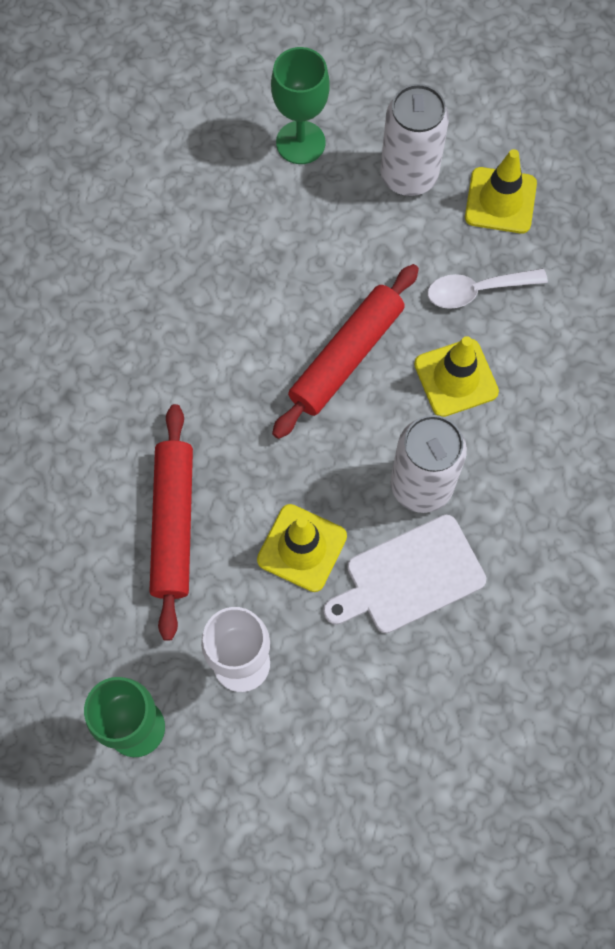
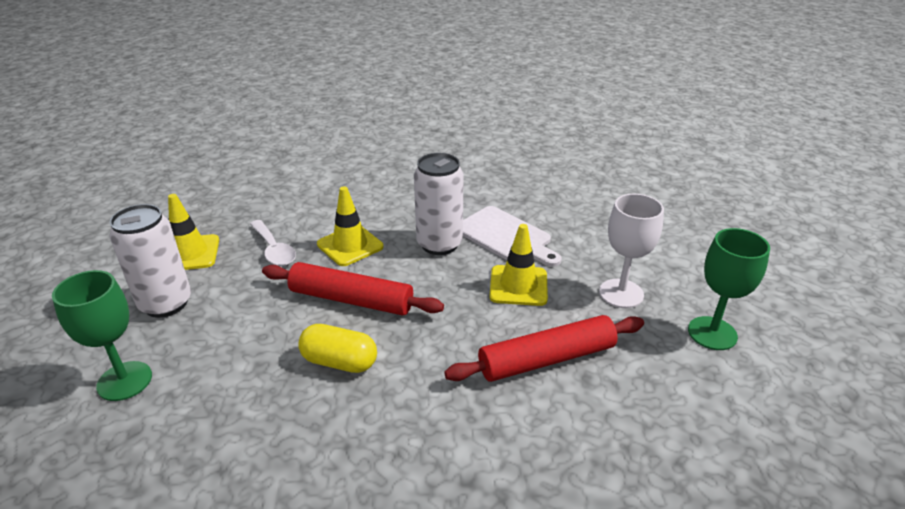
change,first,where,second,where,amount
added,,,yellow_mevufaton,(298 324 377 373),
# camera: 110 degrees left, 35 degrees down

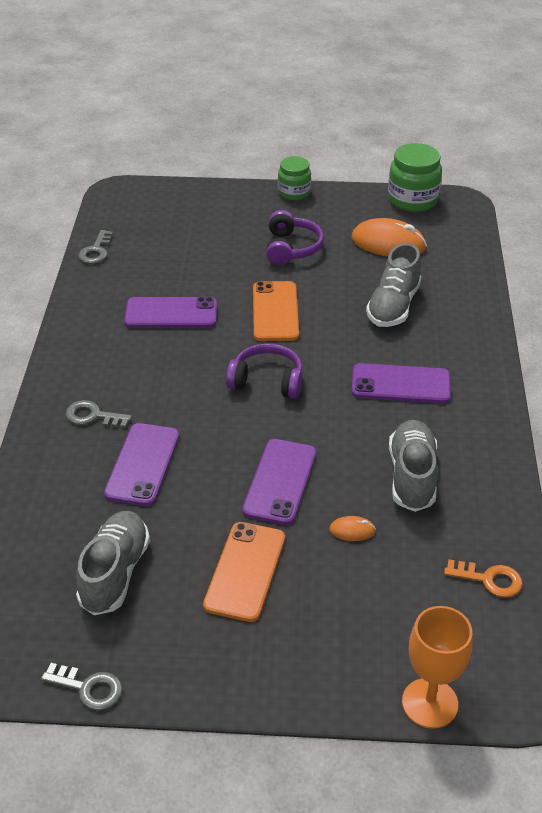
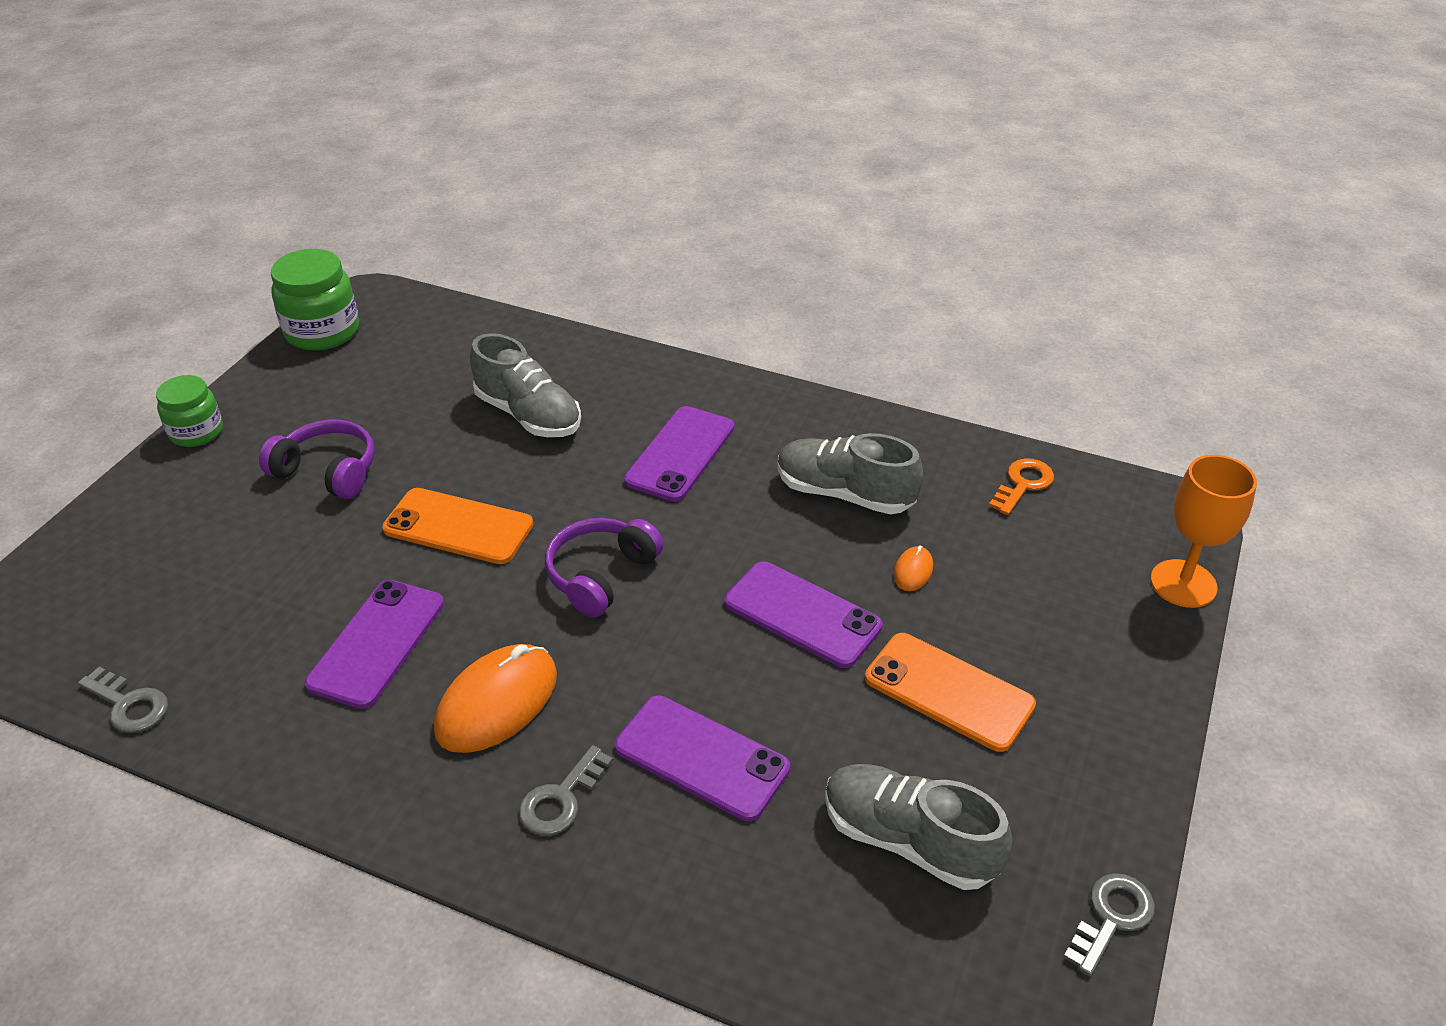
change,first,where,second,where,amount
moved,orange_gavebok,(352 218 427 256),,(434 644 557 753),
# camera: 70 degrees left, 0 degrees up

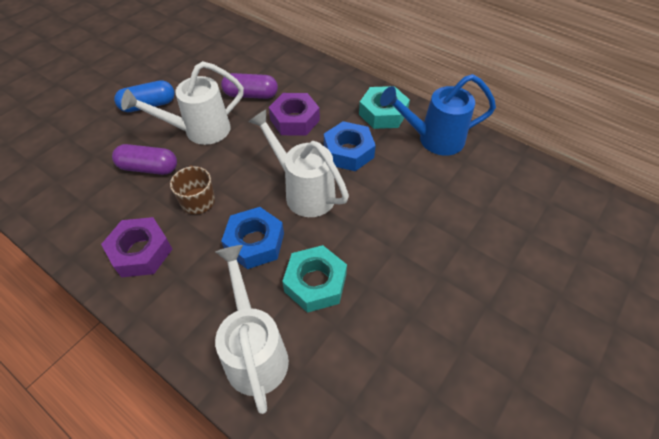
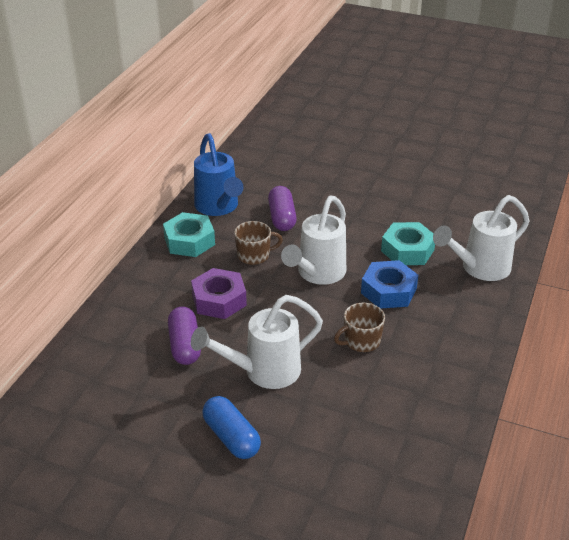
change,first,where,second,where,amount
turned,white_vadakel,(121 61 244 145),,(191 295 323 389),105 degrees clockwise
replaced,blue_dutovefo,(324 121 376 171),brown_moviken,(234 221 283 265),
moved,purple_mevufaton,(112 144 177 175),,(268 186 297 231),
removed,purple_dutovefo,(101 217 172 277),,,
# camera: 105 degrees left, 15 degrees down

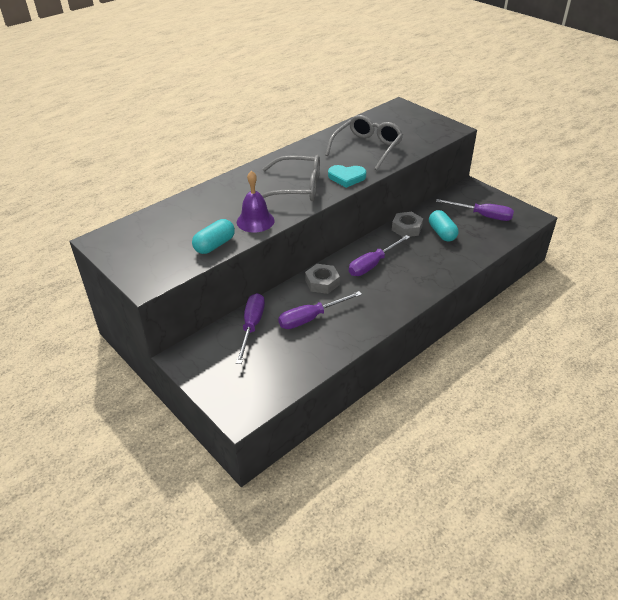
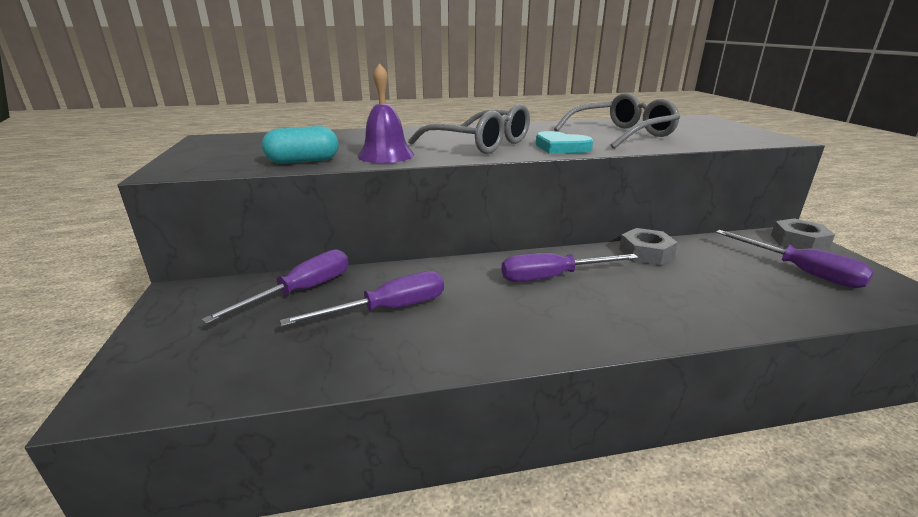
change,first,where,second,where,amount
removed,turquoise_mevufaton,(429 210 458 242),,,
moved,grey_dutovefo,(305 264 340 294),,(771 218 835 251),
turned,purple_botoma,(278 291 362 329),,(280 271 444 327),150 degrees clockwise
# camera: 30 degrees right, 15 degrees down

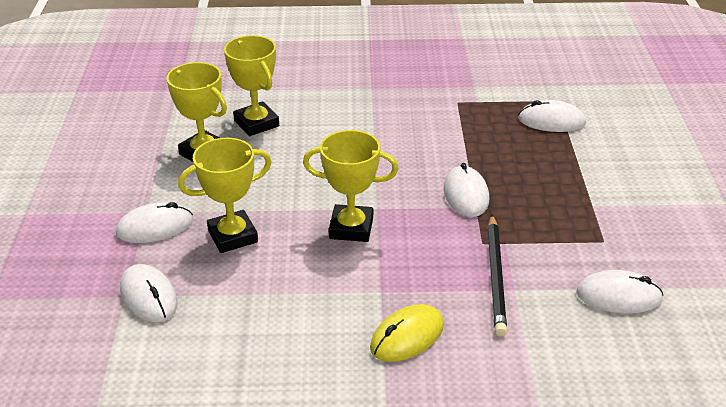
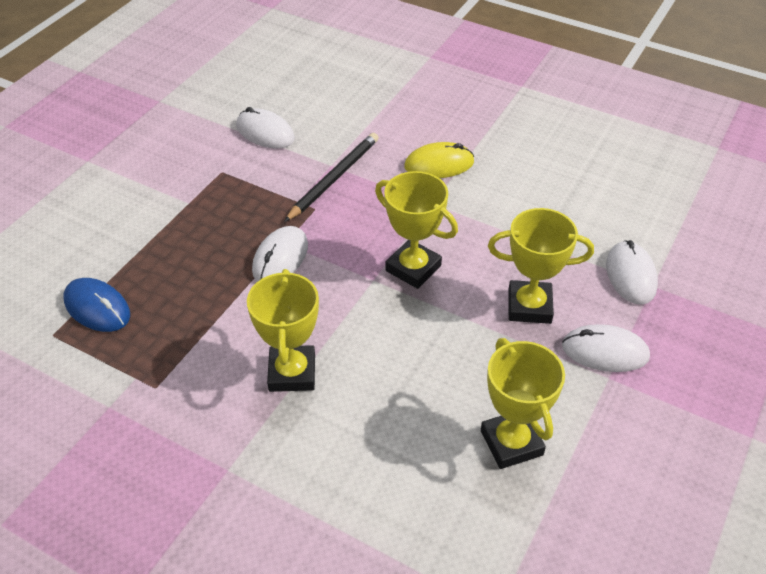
change,first,where,second,where,amount
moved,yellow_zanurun,(224 35 279 136),,(247 269 319 392),
recoloured,white_gavebok,(518 100 586 132),blue_gavebok,(64 278 130 332),
# camera: 150 degrees left, 10 degrees up

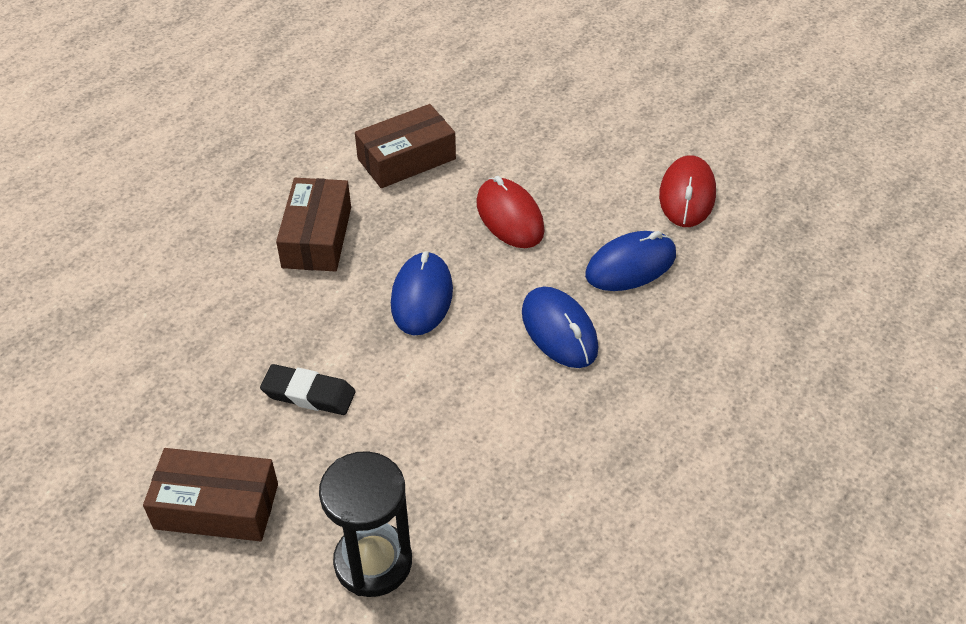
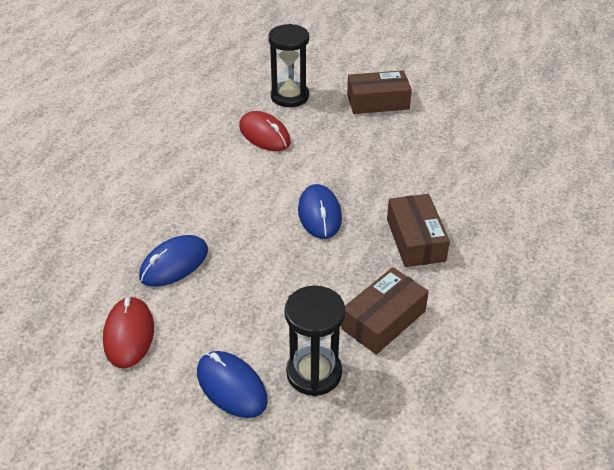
change,first,where,second,where,amount
moved,red_gavebok,(476 176 545 248),,(239 111 291 151),
moved,blue_gavebok,(522 287 598 368),,(197 351 268 418),
removed,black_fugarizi,(260 364 356 415),,,
added,,,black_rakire,(284 286 345 396),
# camera: 165 degrees right, 5 degrees down

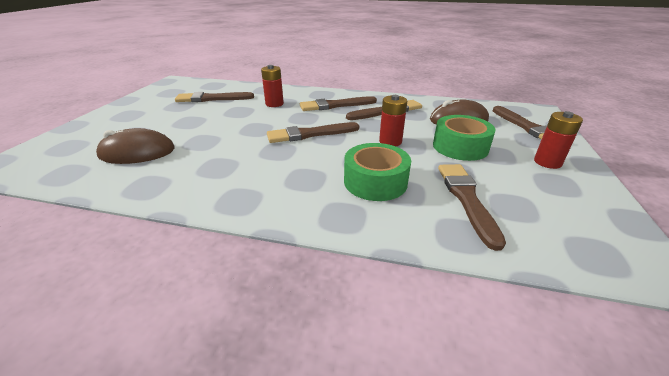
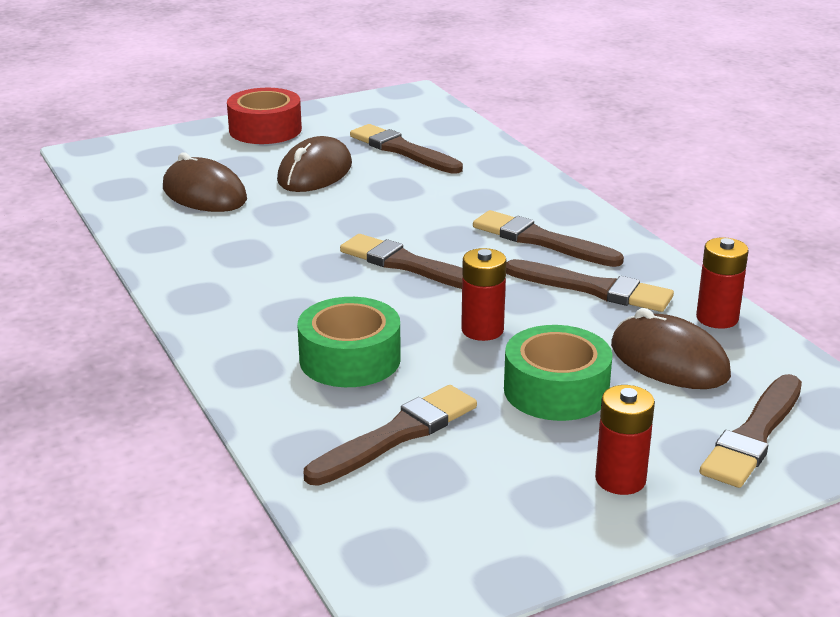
change,first,where,second,where,amount
moved,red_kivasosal,(261 65 284 107),,(696 237 749 329),
added,,,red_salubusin,(227 88 302 144),
added,,,brown_gavebok,(277 136 352 192),
# camera: 50 degrees right, 5 degrees down

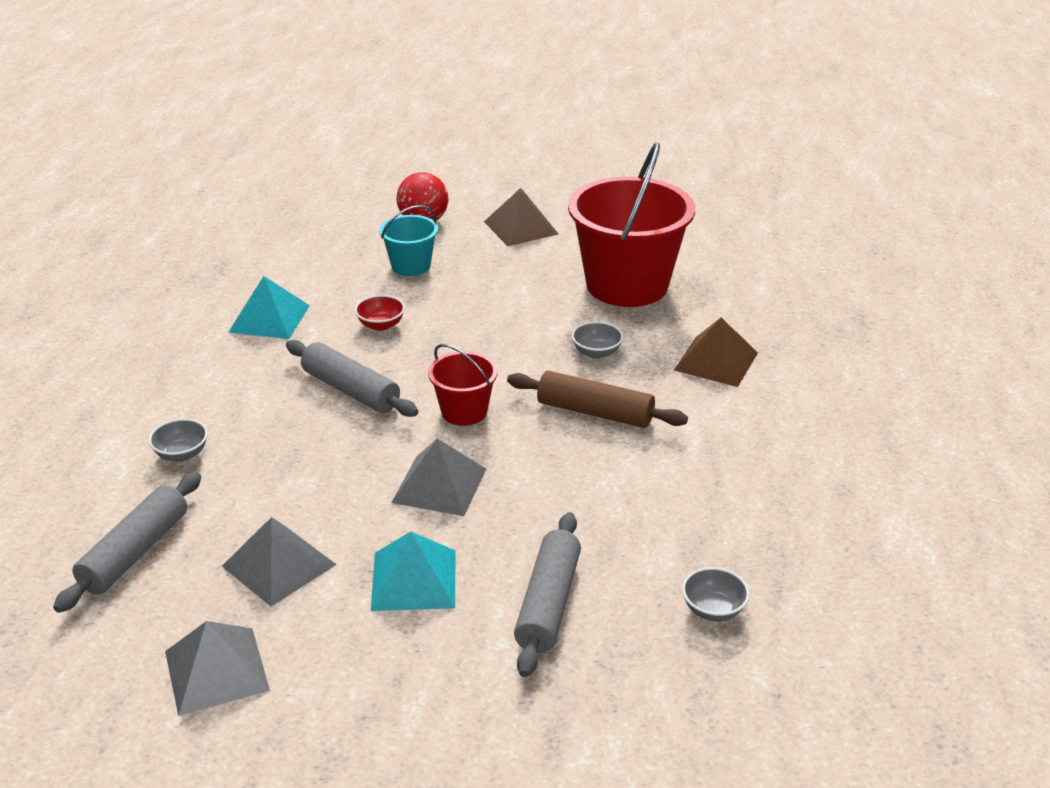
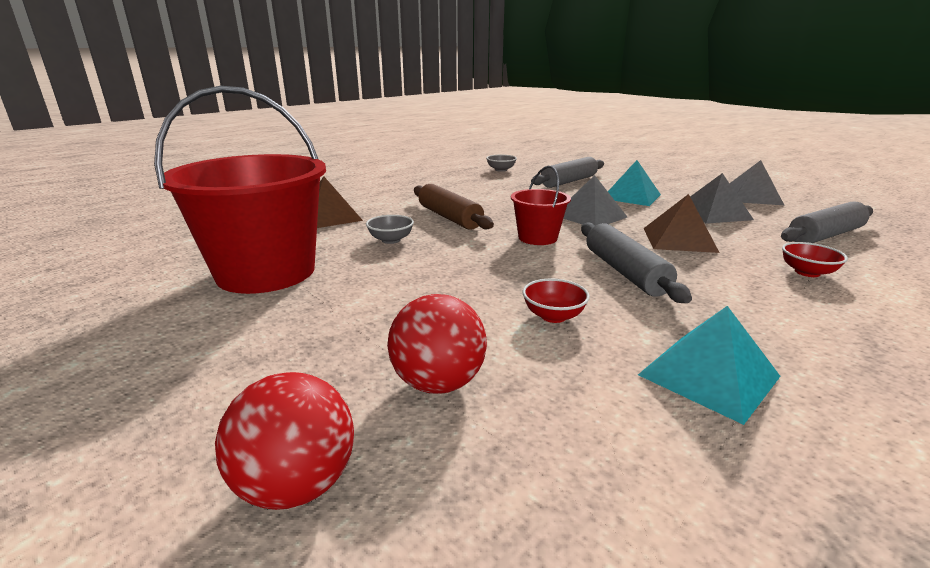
change,first,where,second,where,amount
moved,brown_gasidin,(484 188 558 246),,(643 194 720 253),
replaced,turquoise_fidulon,(379 205 438 276),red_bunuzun,(387 294 487 394),
recoloured,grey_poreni,(149 419 208 462),red_poreni,(782 242 848 277),
# camera: 145 degrees left, 10 degrees down

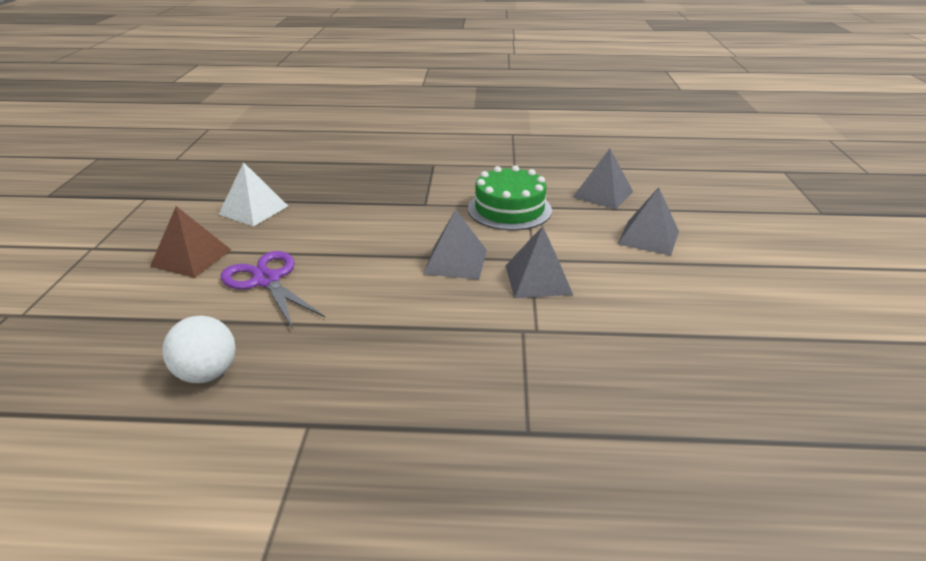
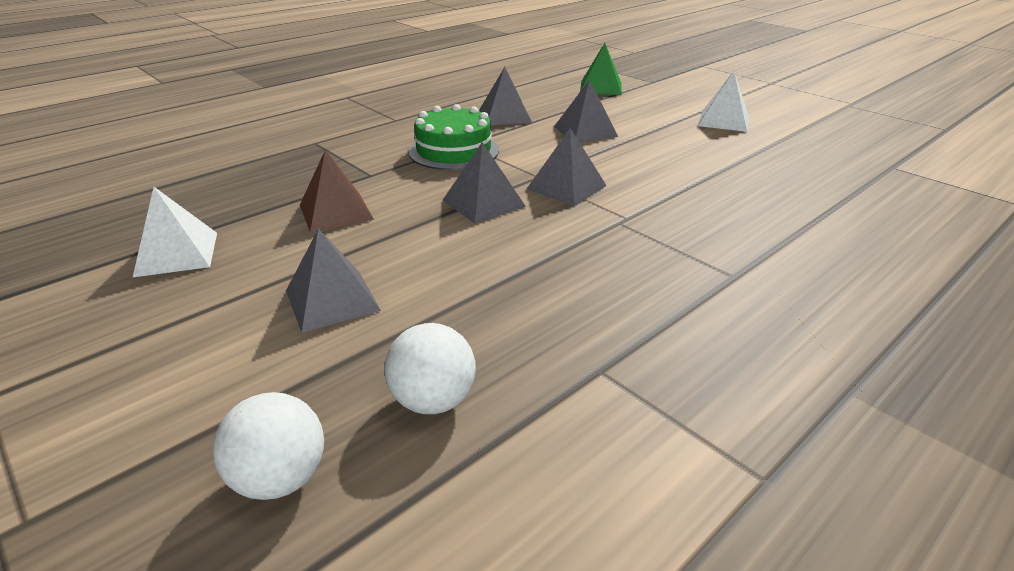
change,first,where,second,where,amount
moved,brown_gasidin,(150 206 231 278),,(300 149 374 232),
replaced,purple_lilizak,(221 251 325 329),grey_gasidin,(286 228 381 333),
added,,,green_gasidin,(580 43 622 95),
added,,,white_gasidin,(698 71 749 132),
added,,,white_bunuzun,(213 392 324 500),
# camera: 45 degrees left, 0 degrees up

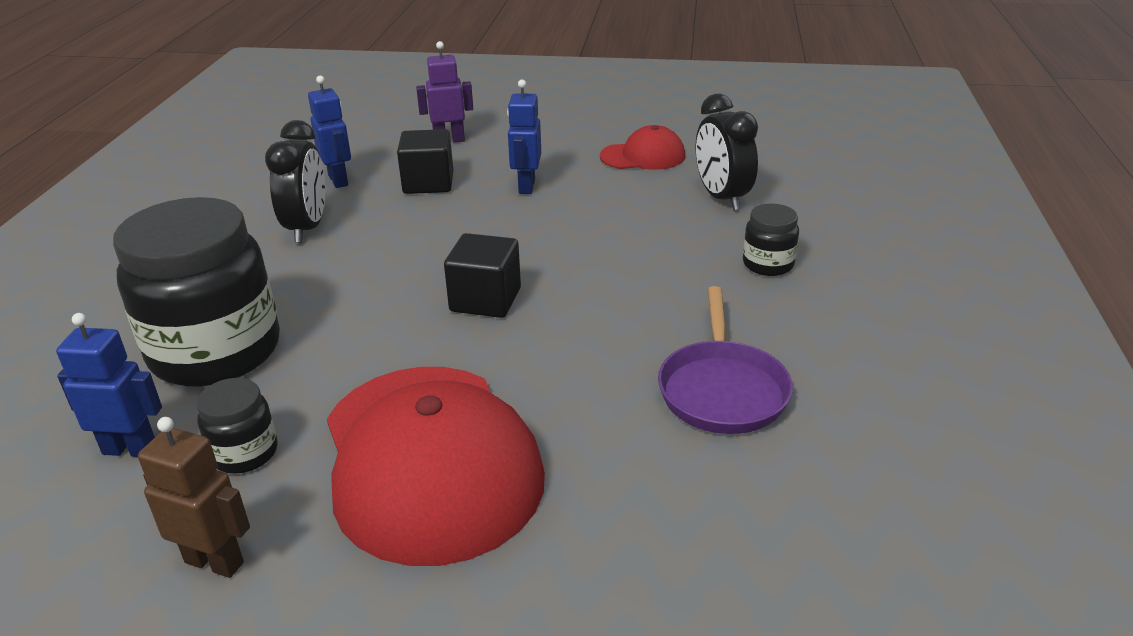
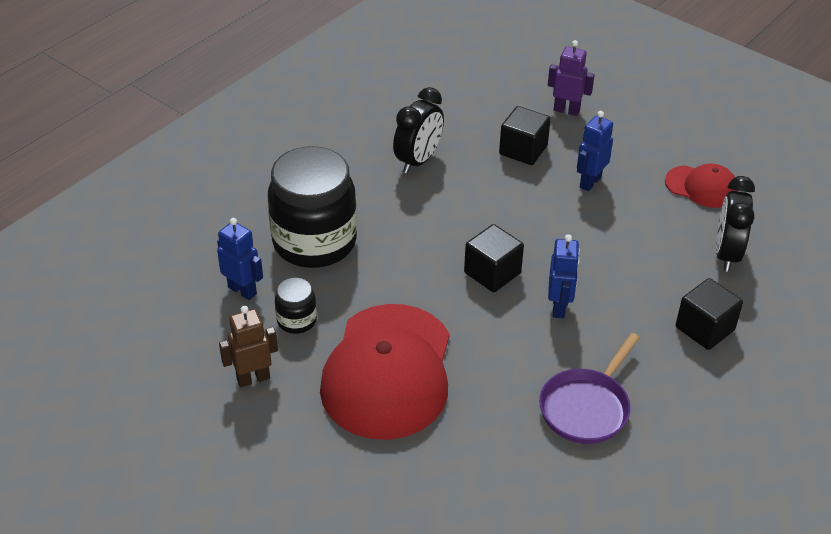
change,first,where,second,where,amount
moved,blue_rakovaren,(308 76 351 188),,(548 234 580 318),
replaced,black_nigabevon,(743 204 799 276),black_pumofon,(676 278 743 350),
turned,brown_rakovaren,(138 417 250 578),,(219 306 278 387),75 degrees counterclockwise
# camera: 30 degrees right, 10 degrees up

